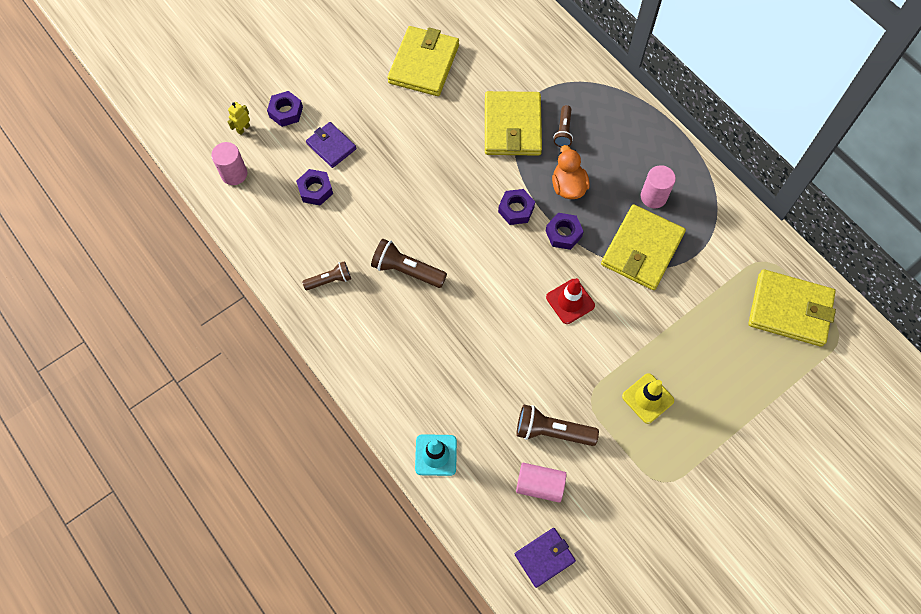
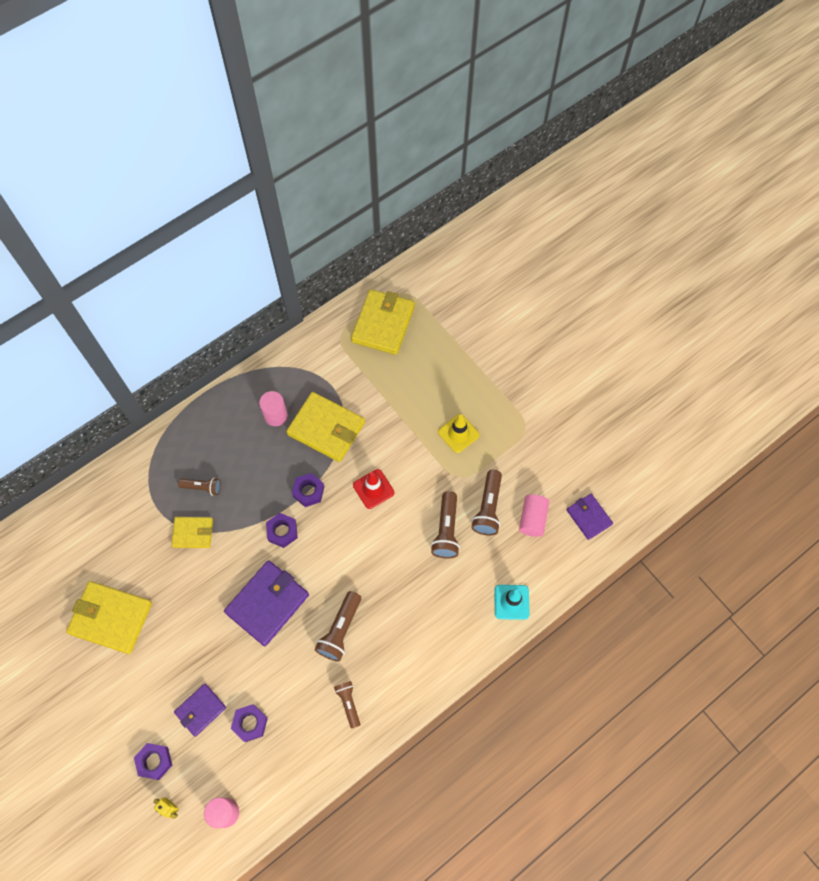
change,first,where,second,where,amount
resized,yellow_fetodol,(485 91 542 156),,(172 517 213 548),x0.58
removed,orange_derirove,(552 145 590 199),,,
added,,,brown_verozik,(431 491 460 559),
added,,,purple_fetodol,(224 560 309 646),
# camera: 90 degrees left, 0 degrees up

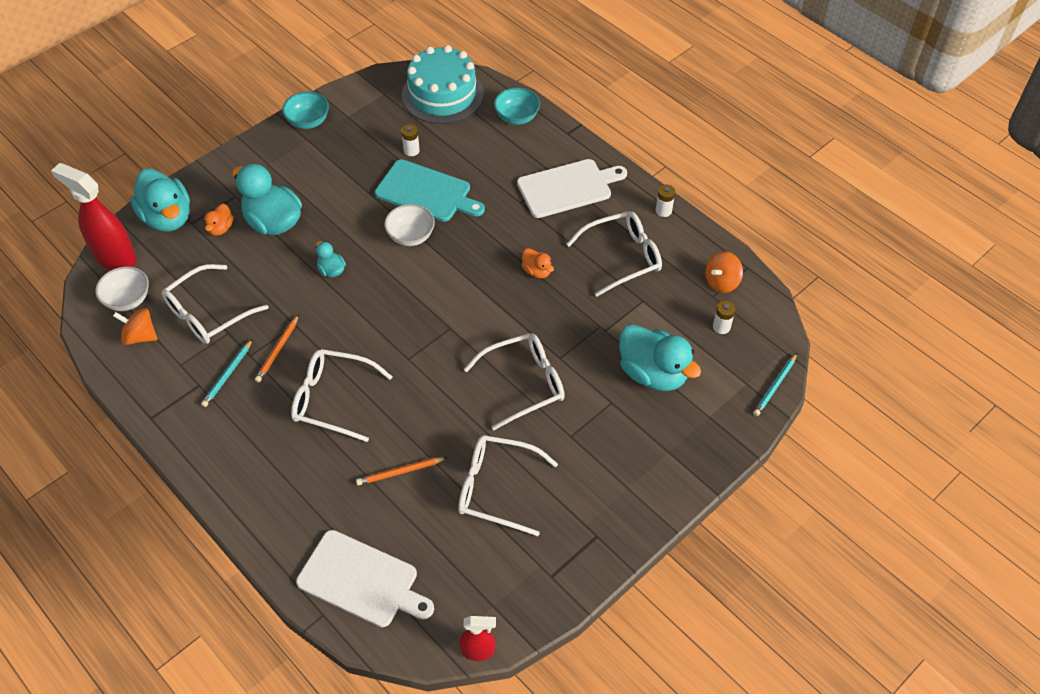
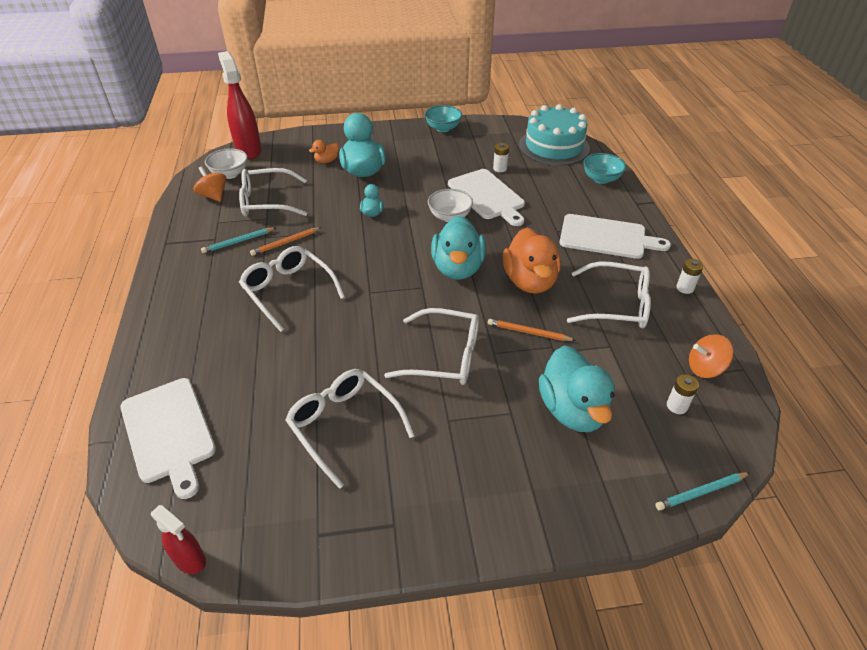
change,first,where,second,where,amount
recoloured,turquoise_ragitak,(375 159 485 222),white_ragitak,(448 169 525 226),
moved,turquoise_derirove,(130 169 190 232),,(431 215 486 280),
resized,orange_derirove,(521 248 554 278),,(503 228 561 294),x2.09
moved,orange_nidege,(356 457 448 486),,(488 319 576 341),
# camera: 35 degrees right, 10 degrees down

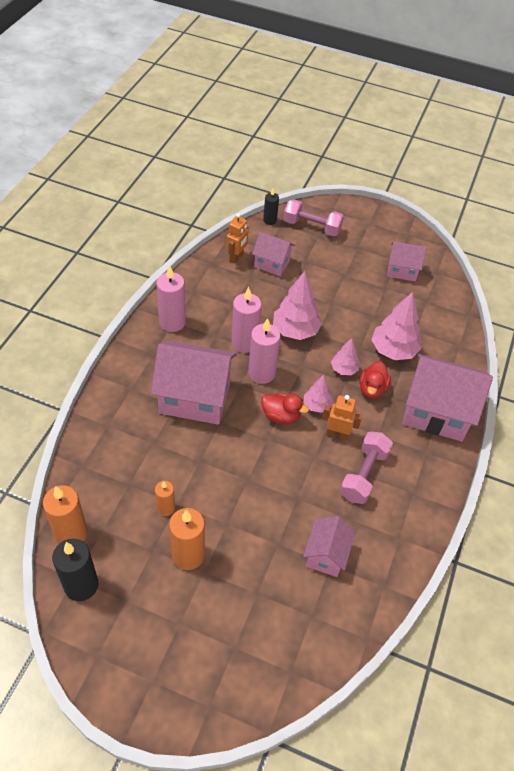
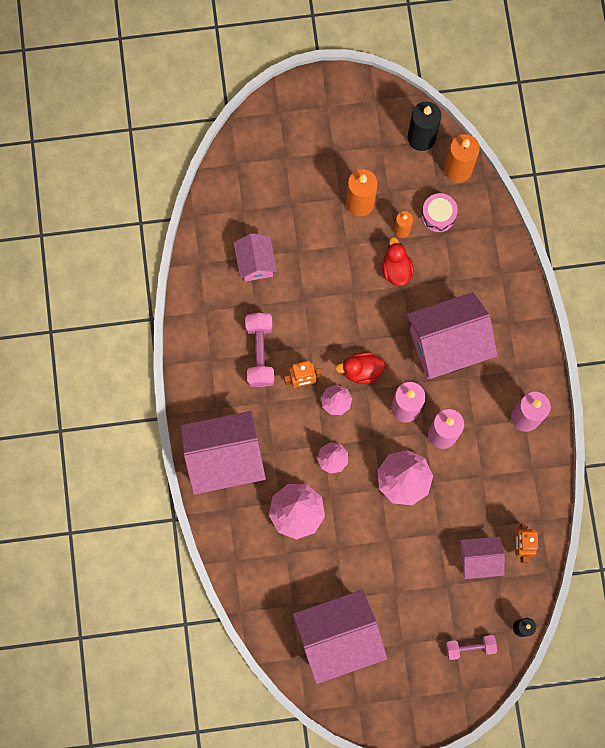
change,first,where,second,where,amount
resized,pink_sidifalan,(283 199 344 236),,(446 635 497 660),x0.66
resized,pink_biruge,(387 242 426 281),,(293 590 387 684),x1.83
moved,red_derirove,(360 361 391 399),,(382 237 414 286),
added,,,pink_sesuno,(421 193 458 232),
# camera: 155 degrees right, 25 degrees up

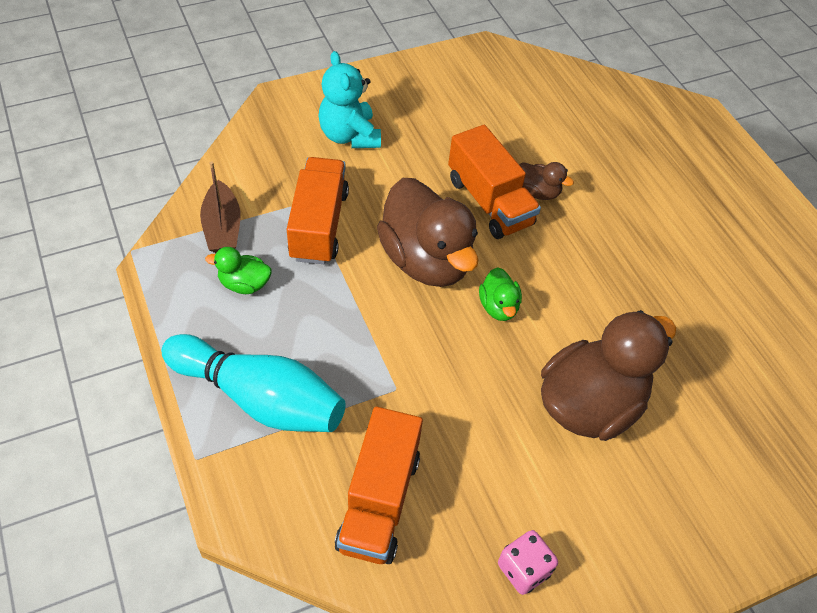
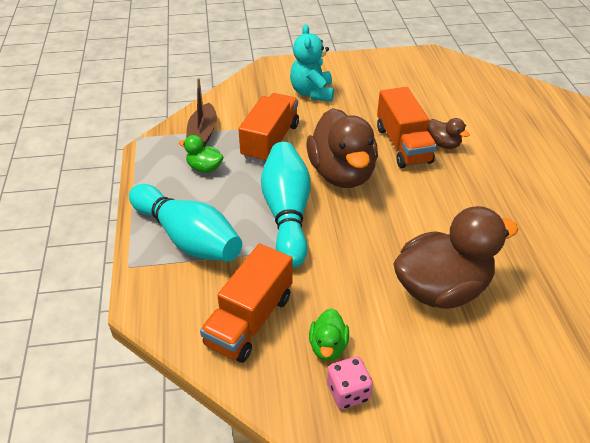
change,first,where,second,where,amount
moved,green_derirove,(479 267 522 321),,(309 308 349 361),
added,,,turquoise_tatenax,(261 142 311 268),
# camera: 20 degrees right, 10 degrees down

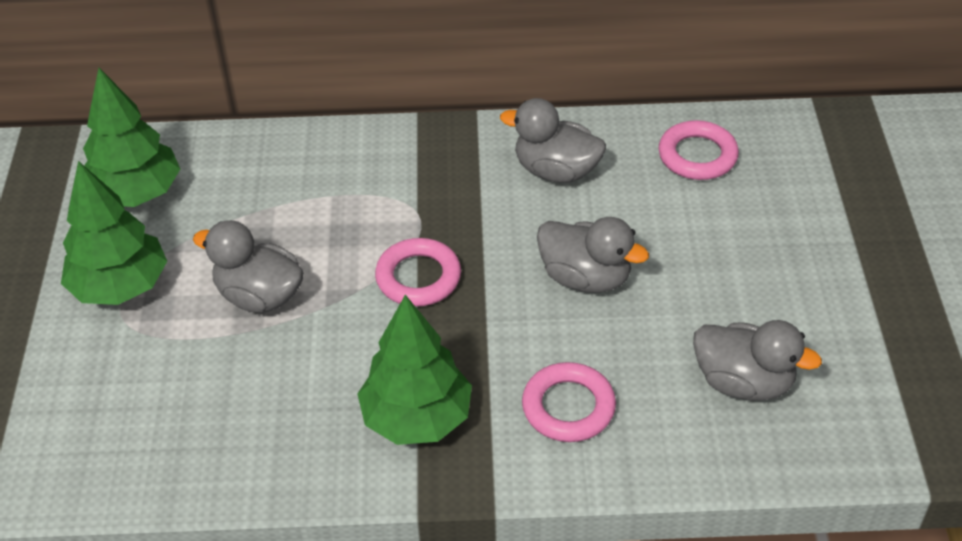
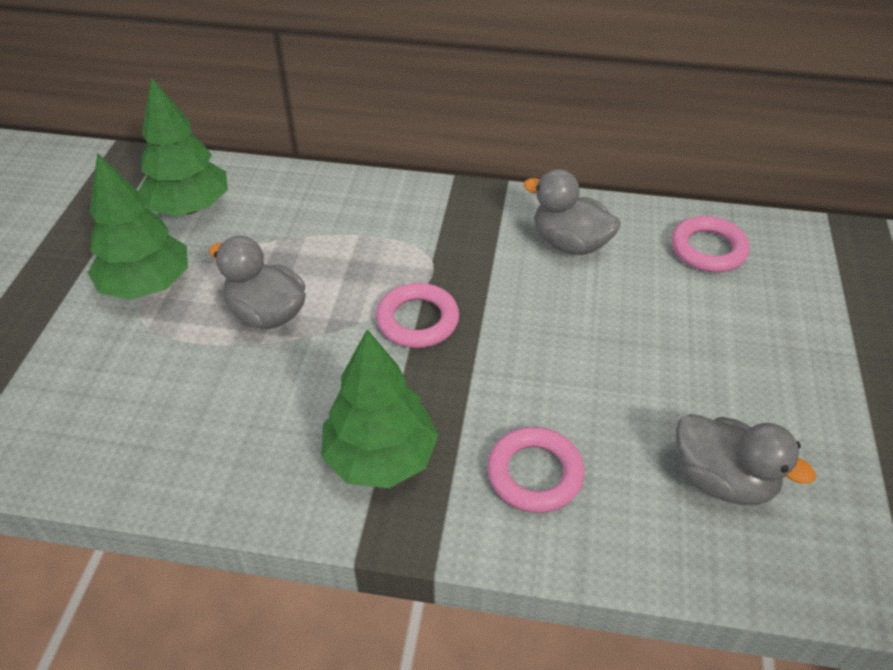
change,first,where,second,where,amount
removed,grey_derirove,(537 217 649 293),,,
# camera: 10 degrees right, 0 degrees up

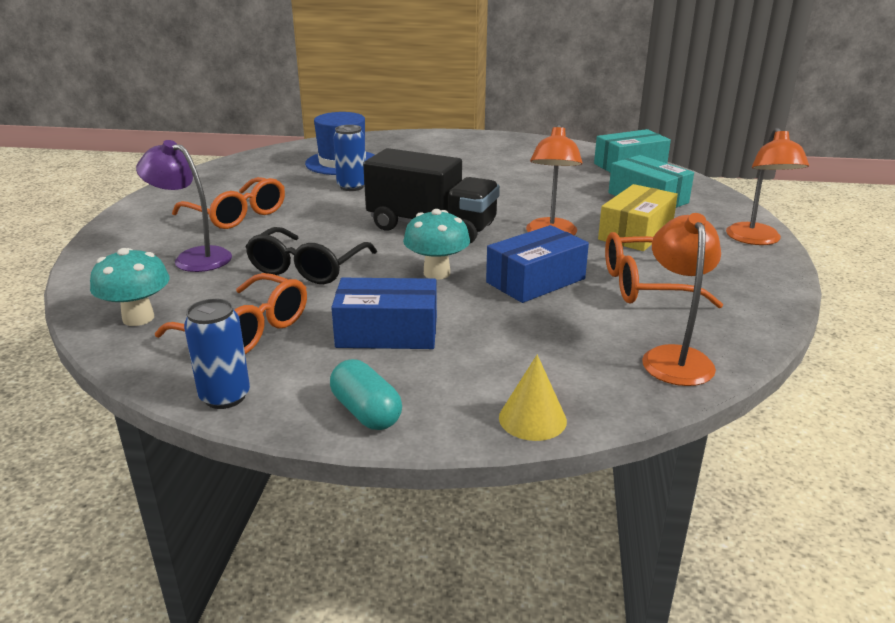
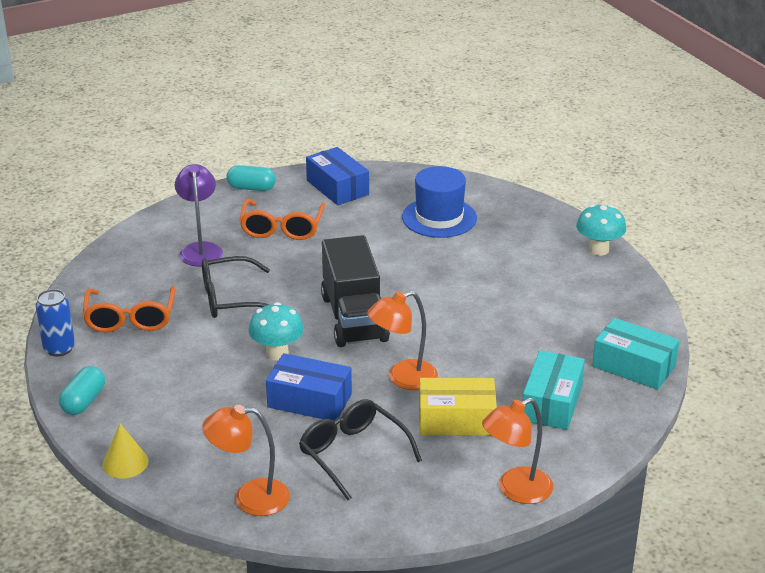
change,first,where,second,where,amount
removed,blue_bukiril,(333 125 366 191),,,
turned,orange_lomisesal,(642 213 721 386),,(202 405 290 516),150 degrees counterclockwise
recoloured,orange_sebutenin,(605 232 723 308),black_sebutenin,(299 399 422 500),
moved,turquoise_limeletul,(90 248 170 326),,(576 204 626 256),
moved,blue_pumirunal,(331 278 437 349),,(306 147 369 205),
added,,,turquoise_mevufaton,(226 165 276 191),
# camera: 55 degrees right, 5 degrees up

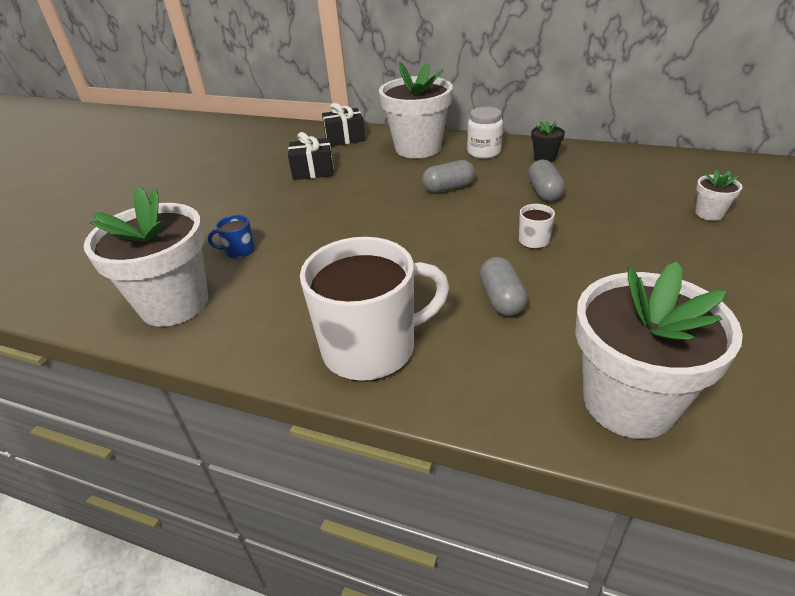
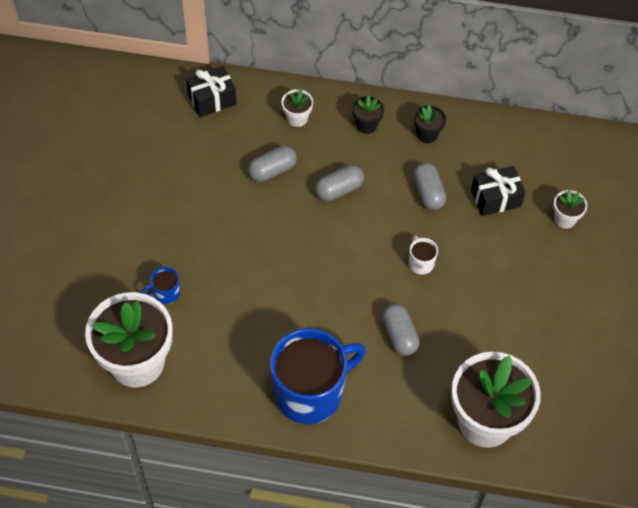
change,first,where,second,where,amount
resized,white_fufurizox,(379 61 453 158),,(281 89 313 127),x0.43
replaced,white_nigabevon,(467 107 503 159),black_fufurizox,(352 95 384 134),
moved,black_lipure,(288 132 334 180),,(471 166 525 216),
recoloured,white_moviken,(300 237 450 382),blue_moviken,(270 328 366 424),
added,,,grey_mevufaton,(248 146 297 182),
# camera: 15 degrees left, 20 degrees up

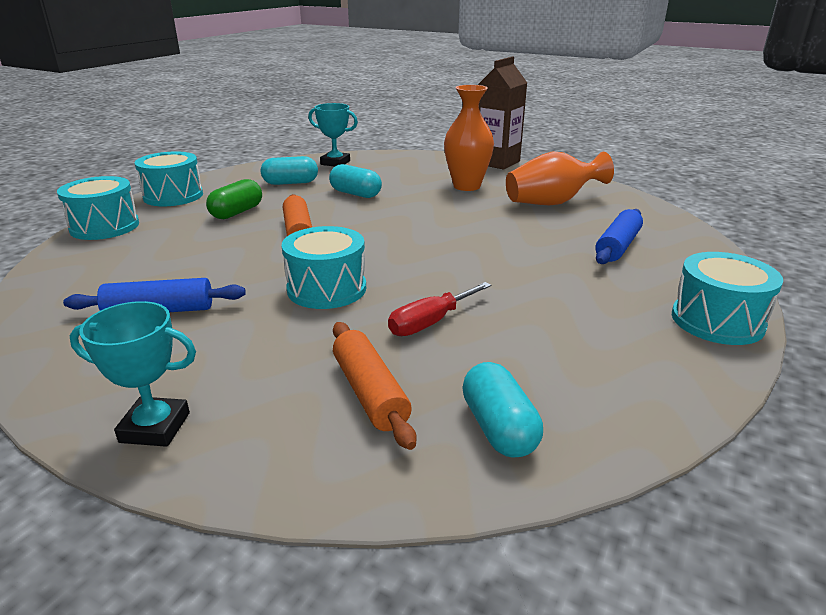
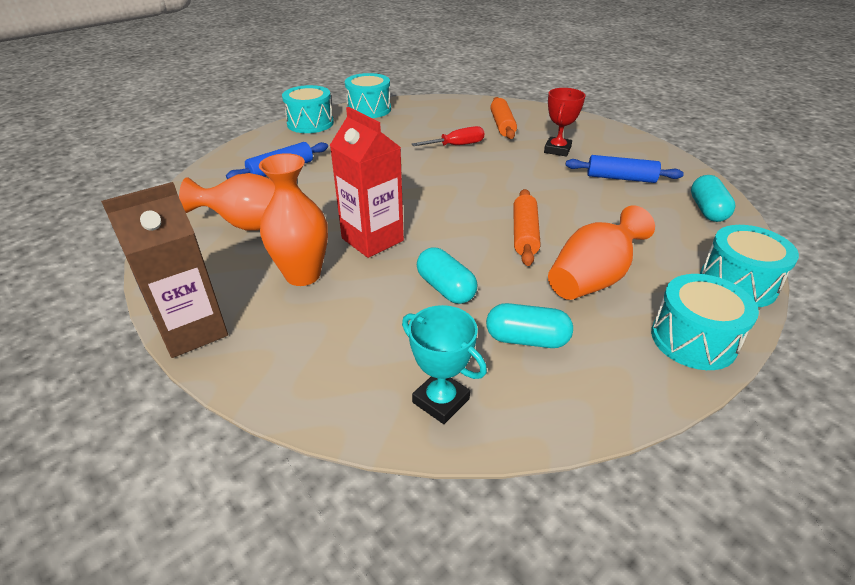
change,first,where,second,where,amount
replaced,green_mevufaton,(206 179 262 219),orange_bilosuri,(548 206 655 300),
moved,turquoise_sesuno,(282 226 366 309),,(345 73 391 118),
removed,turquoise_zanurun,(70 301 196 447),,,
moved,turquoise_mevufaton,(462 362 543 458),,(691 175 736 222),
added,,,red_zanurun,(544 88 585 157),
added,,,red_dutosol,(330 107 404 258),
# camera: 160 degrees left, 10 degrees up

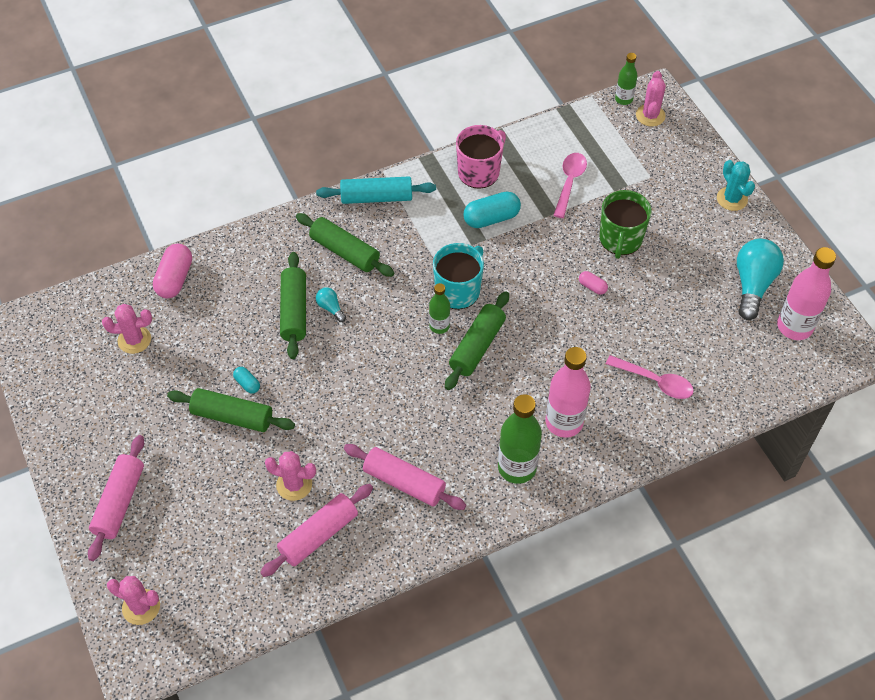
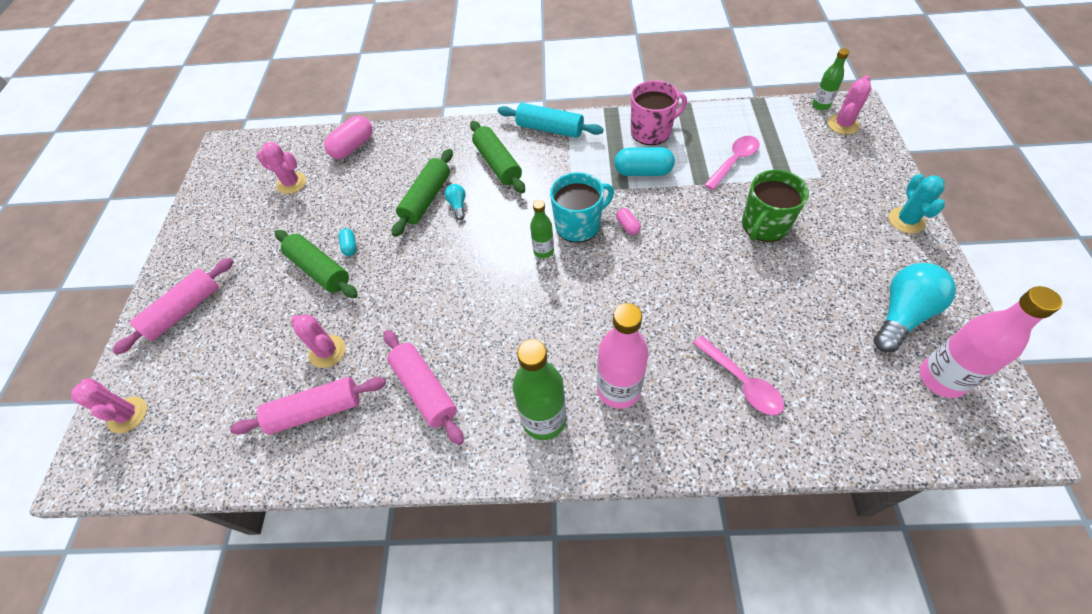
change,first,where,second,where,amount
moved,pink_mevufaton,(579 271 608 295),,(616 208 641 235),
removed,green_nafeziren,(445 291 509 390),,,
# camera: 30 degrees right, 0 degrees up

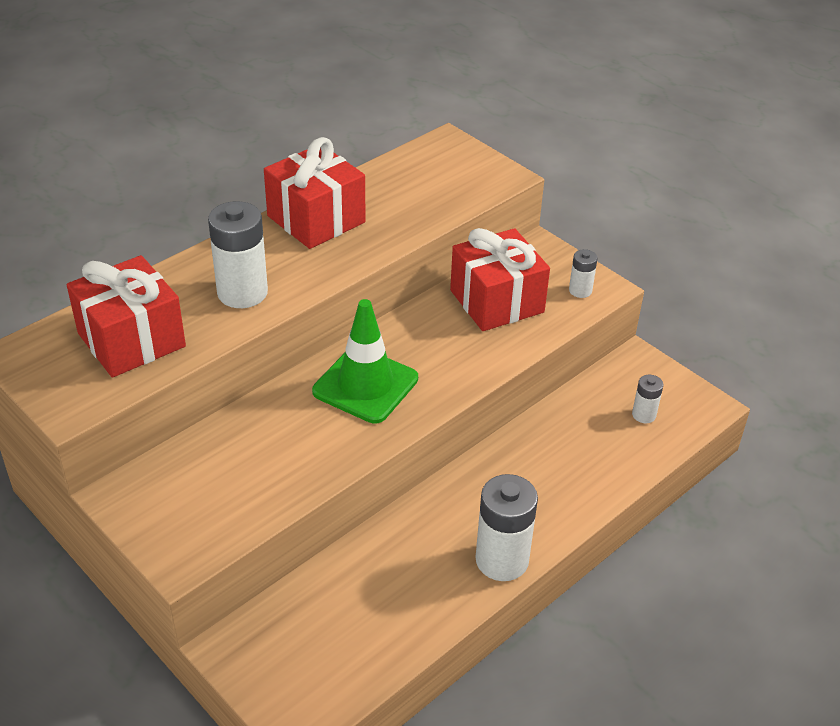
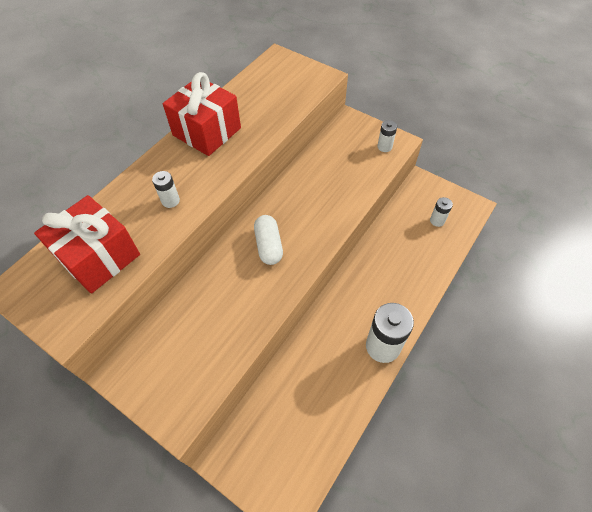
change,first,where,second,where,amount
resized,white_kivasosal,(208 201 268 308),,(152 171 180 208),x0.51
removed,red_lipure,(450 228 550 331),,,
replaced,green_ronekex,(312 299 418 423),white_mevufaton,(254 215 283 265),
# camera: 10 degrees left, 15 degrees up

